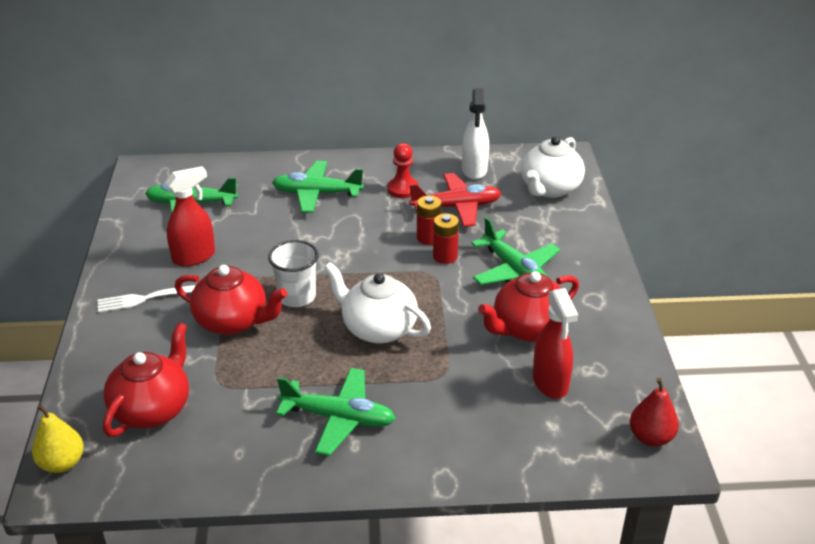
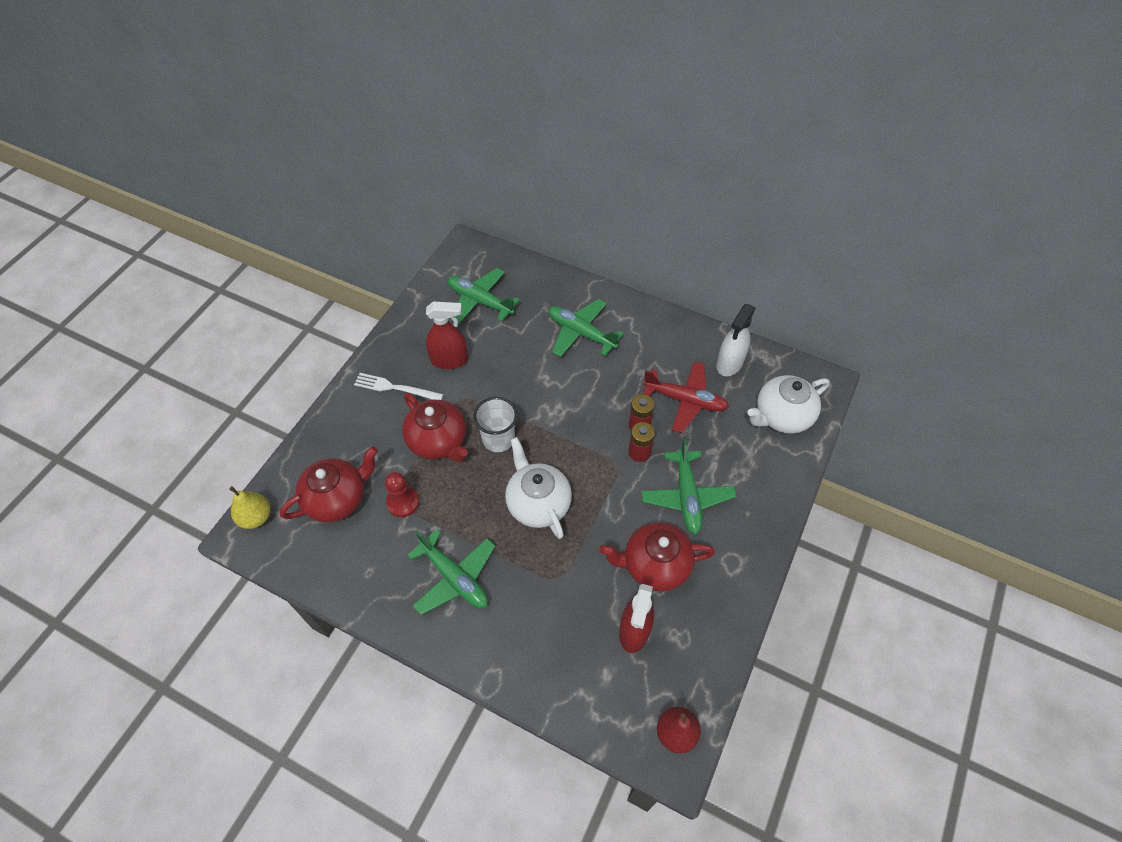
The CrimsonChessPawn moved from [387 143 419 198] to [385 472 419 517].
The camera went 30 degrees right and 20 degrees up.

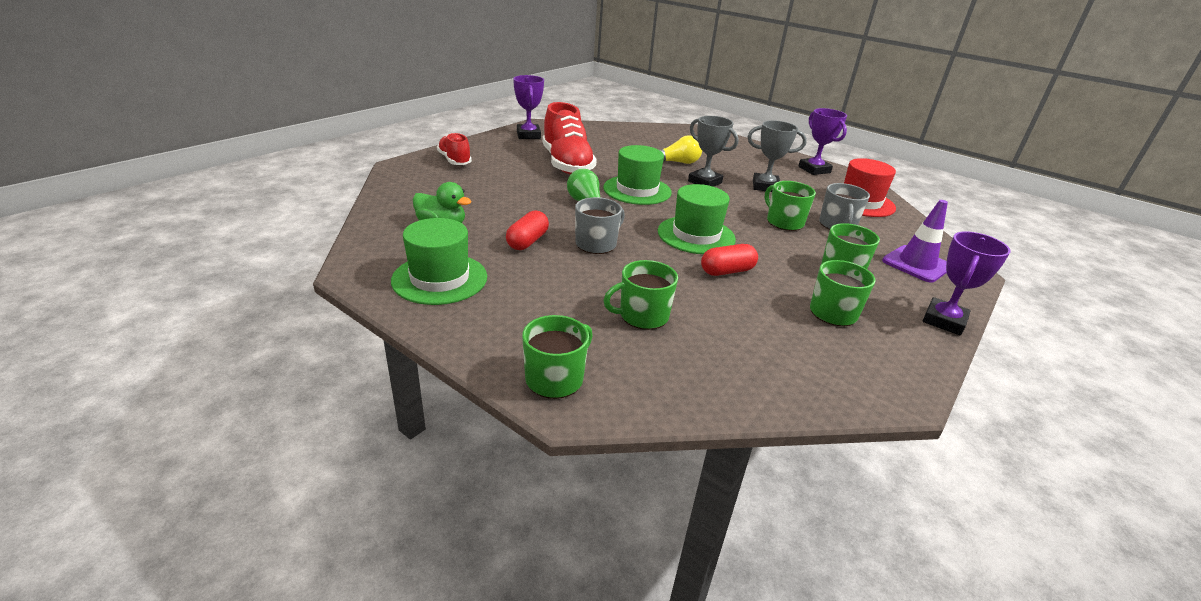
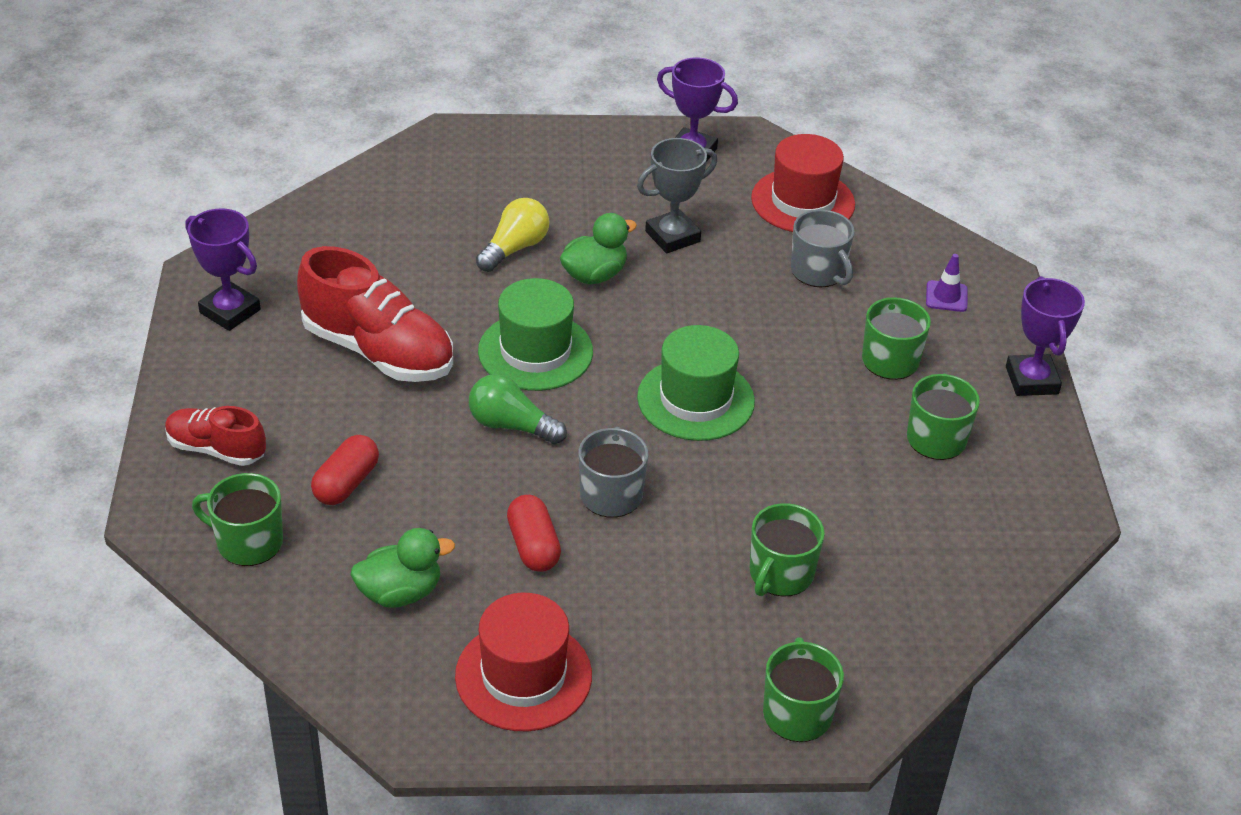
The LeafGreenMug moved from [765 181 816 231] to [192 473 283 566].
The CrimsonCapsule moved from [701 244 758 276] to [311 435 379 505].
The LeafGreenTallHat at [391 218 487 305] became the CrimsonTallHat at [455 593 592 731].
The GreyAwardCup at [688 116 739 187] was replaced by the LeafGreenRubberDuck at [560 213 637 284].
The VioletTrafficCone at [882 200 948 282] changed to 0.57 times the size.
The camera went 40 degrees left and 10 degrees up.

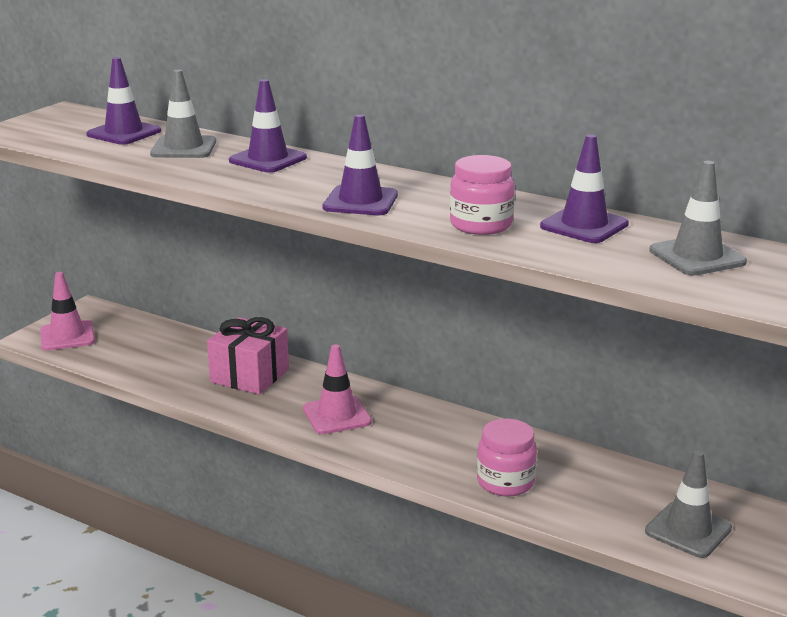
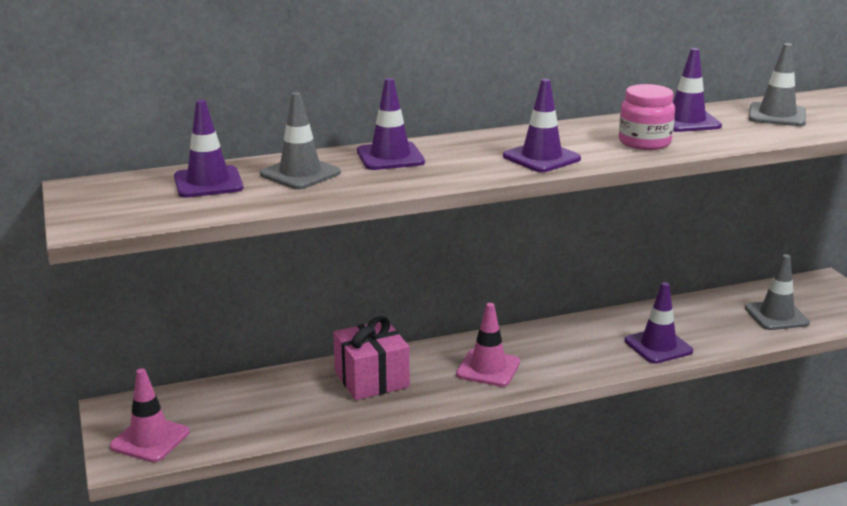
The RosePinkPreserveJar at [477 419 537 497] was replaced by the VioletTrafficCone at [625 282 693 364].
The camera went 50 degrees left and 0 degrees up.

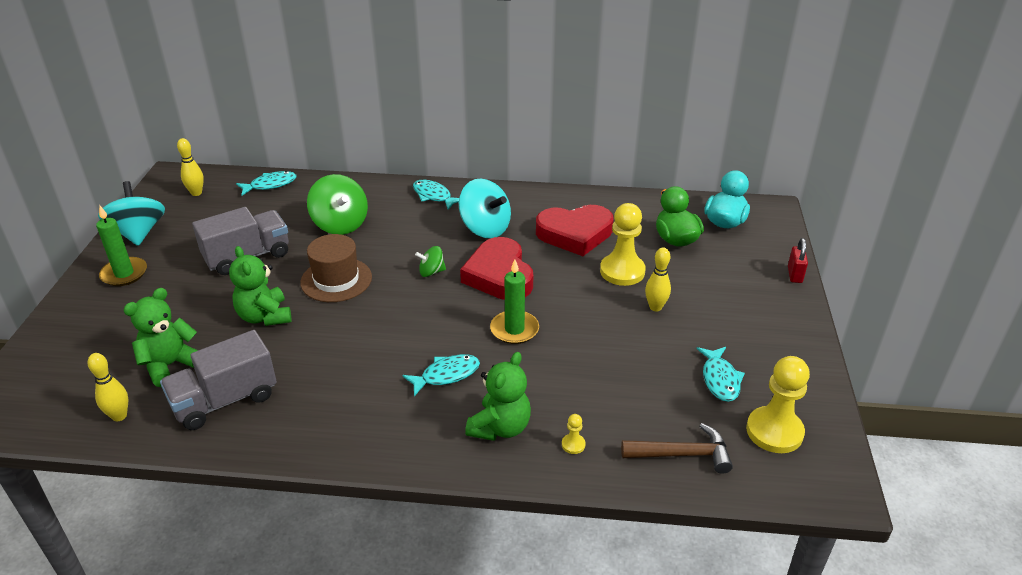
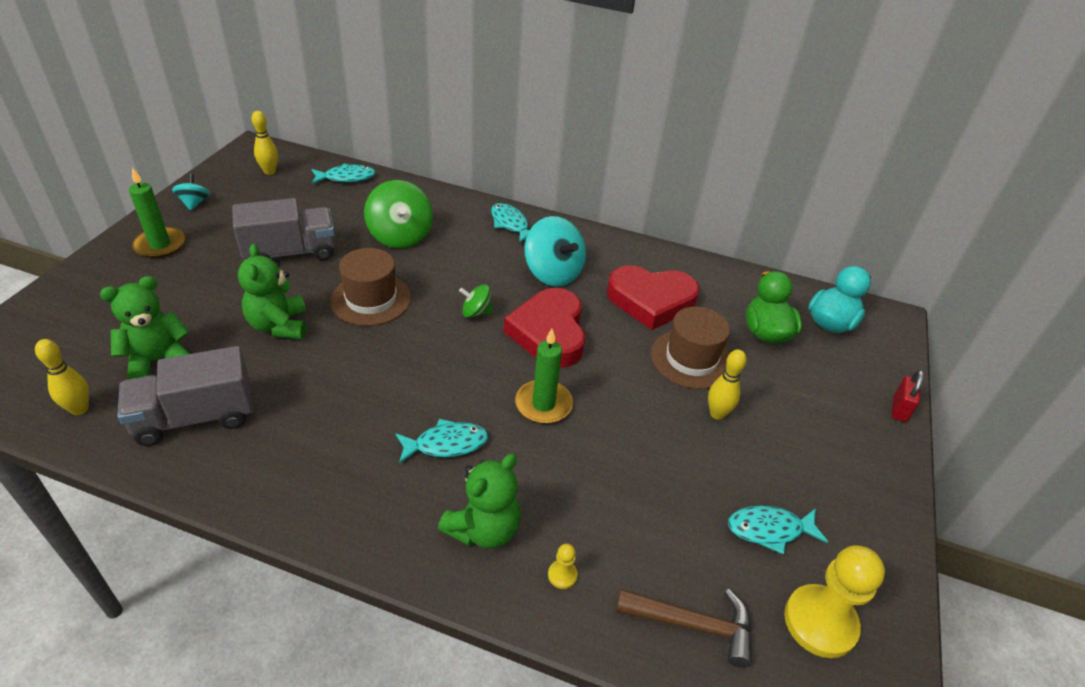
The AquaToyTop at [98 181 165 246] changed to 0.52 times the size.
The GoldenChessPawn at [600 203 646 286] was replaced by the RussetTallHat at [651 306 730 389].
The AquaFishFigure at [696 347 745 402] turned 75 degrees clockwise.
The camera went 10 degrees right and 5 degrees up.

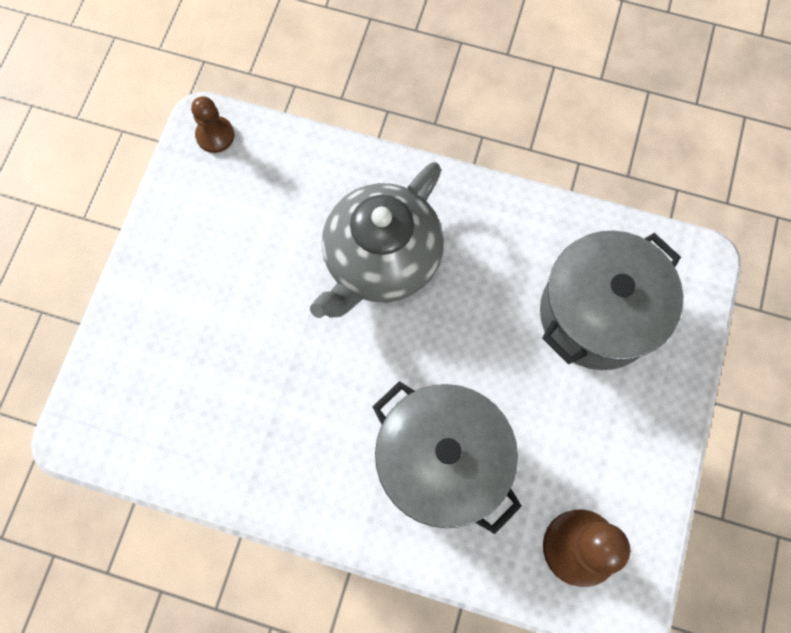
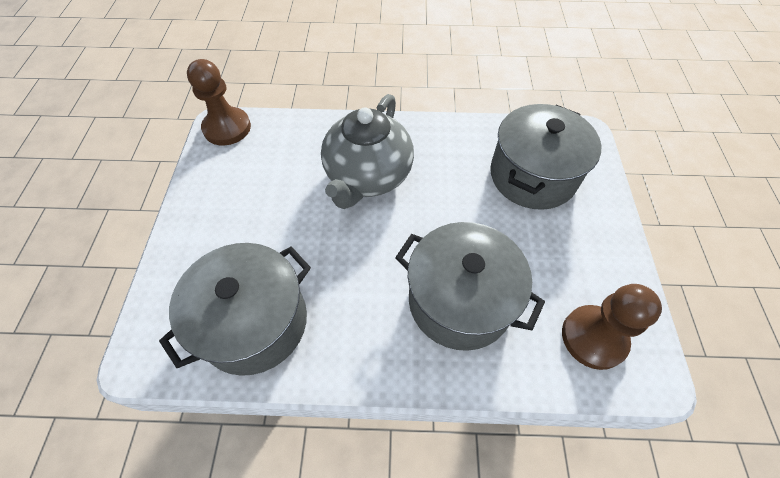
The GreyStockpot at [159 243 311 376] appeared.
The RussetChessPawn at [191 96 235 153] changed to 1.67 times the size.
The camera went 15 degrees left and 15 degrees down.

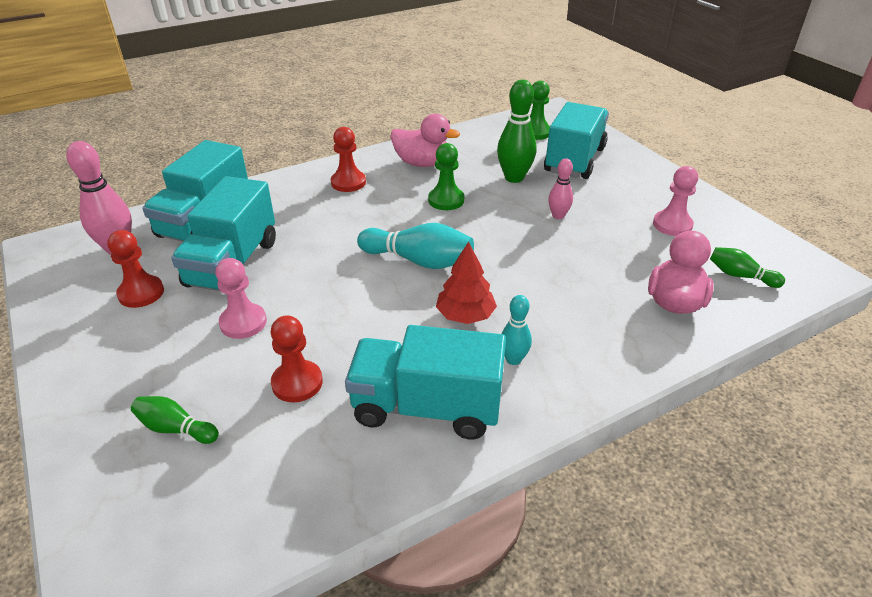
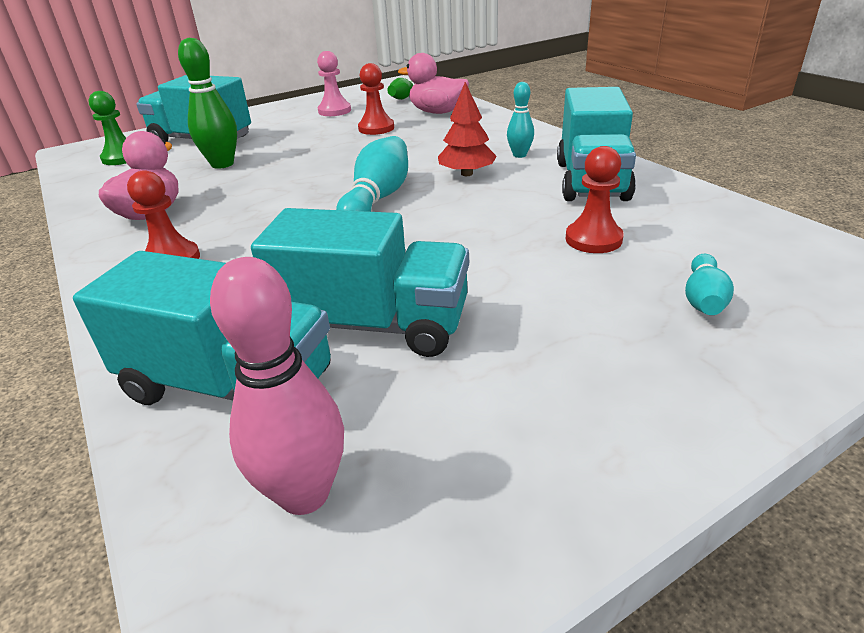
The CrimsonChessPawn moved from [107 230 164 308] to [358 63 394 135].
The LeafGreenSkittle at [131 396 219 444] became the AquaSkittle at [685 254 734 315].
The RosePinkChessPawn at [215 258 267 339] disappeared.
The LeafGreenChessPawn at [428 143 464 210] disappeared.
The RosePinkSkittle at [548 158 573 219] disappeared.
The camera went 90 degrees left and 5 degrees down.

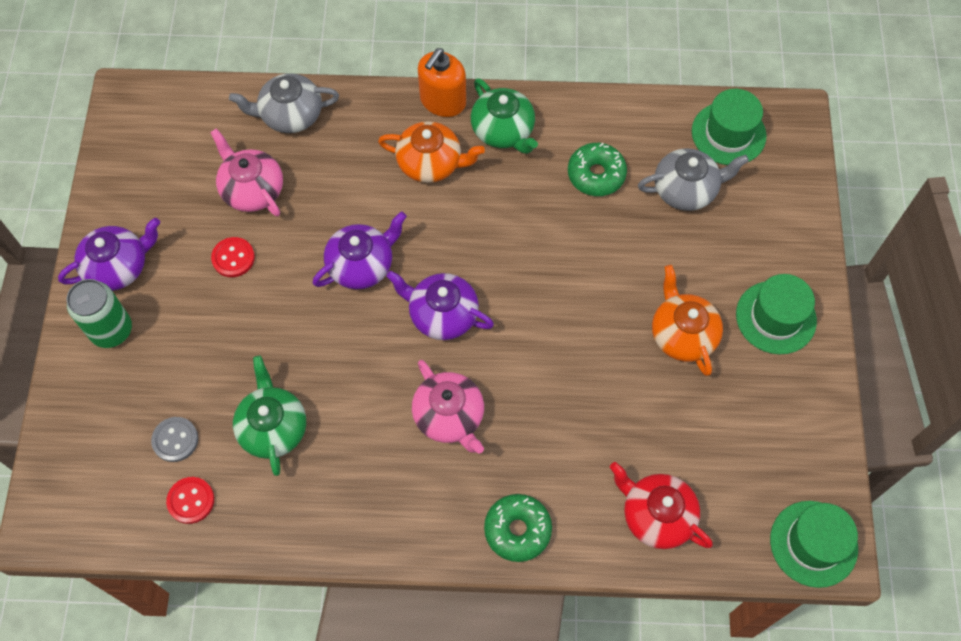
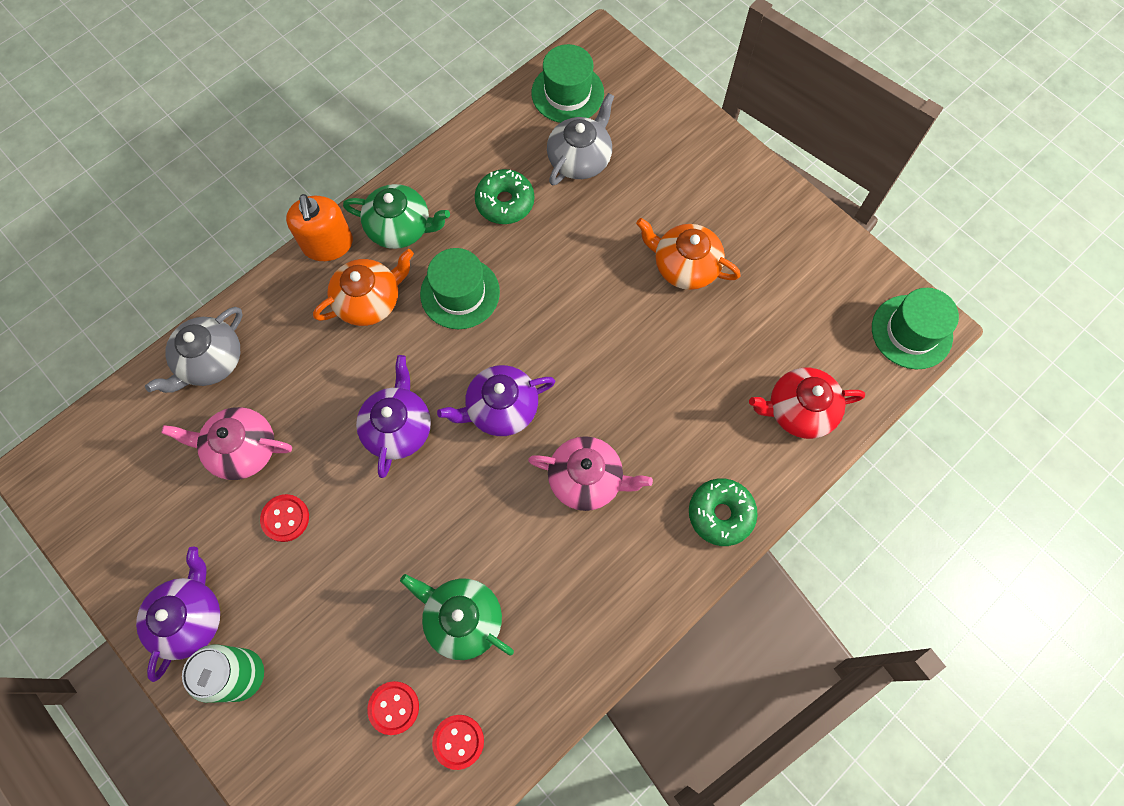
The GreyShirtButton at [151 417 198 462] became the CrimsonShirtButton at [367 681 419 735].
The LeafGreenTallHat moved from [736 274 817 354] to [420 248 500 329].
The camera went 45 degrees left and 5 degrees up.

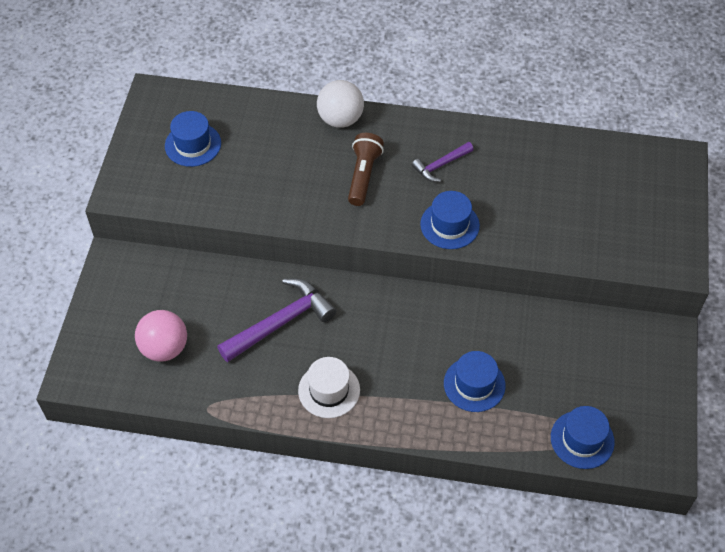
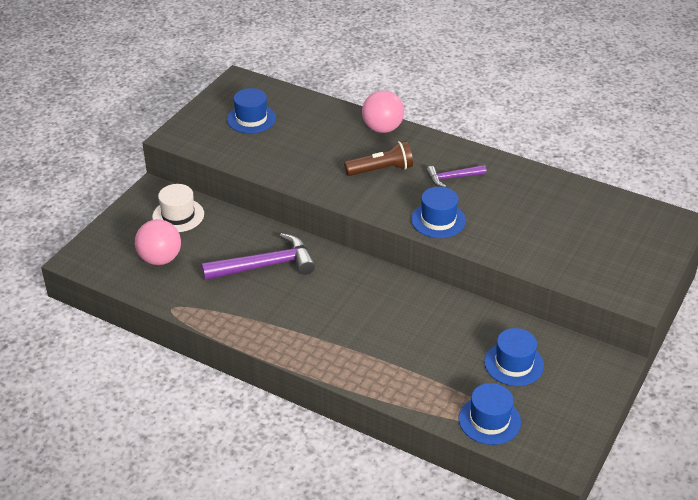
The WhiteTallHat moved from [298 357 360 418] to [152 184 204 232].
The RussetFlashlight at [348 133 384 206] turned 45 degrees clockwise.
The WhitePlayBall at [317 80 364 128] became the RosePinkPlayBall at [362 90 404 133].
The CobaltTallHat moved from [444 351 506 412] to [484 328 544 386].
The camera went 20 degrees right and 15 degrees down.

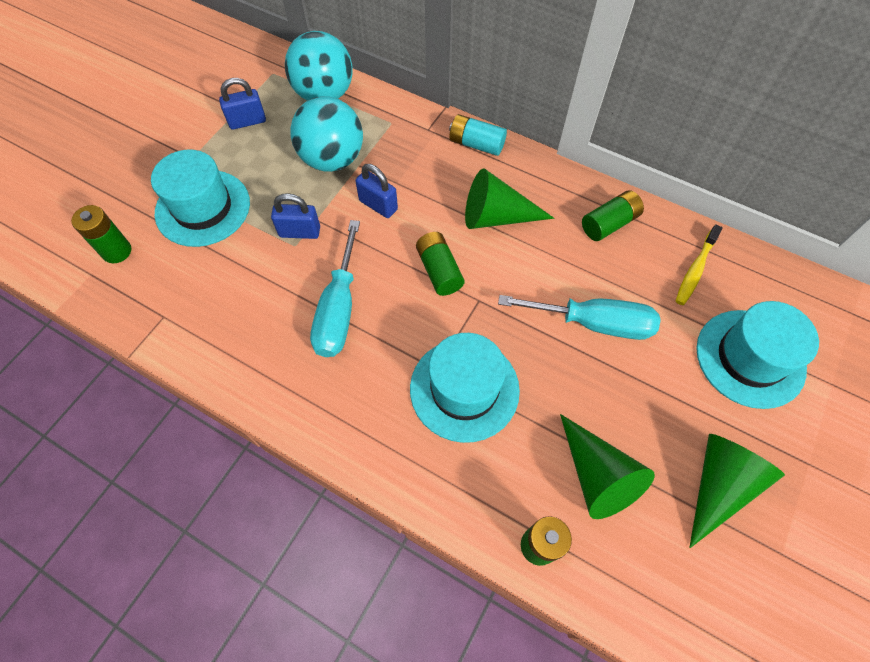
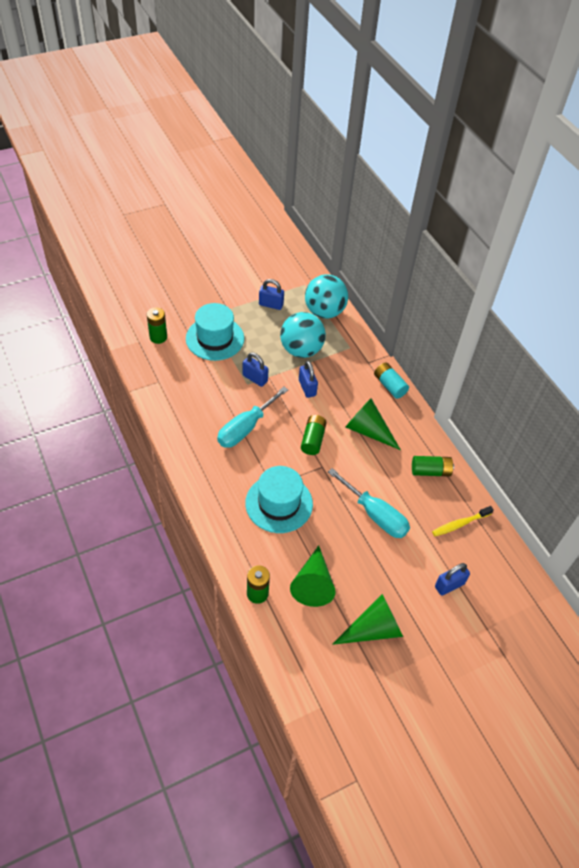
The AquaTallHat at [696 301 819 409] was replaced by the CobaltLock at [435 563 470 596].
The camera went 30 degrees right and 10 degrees down.

